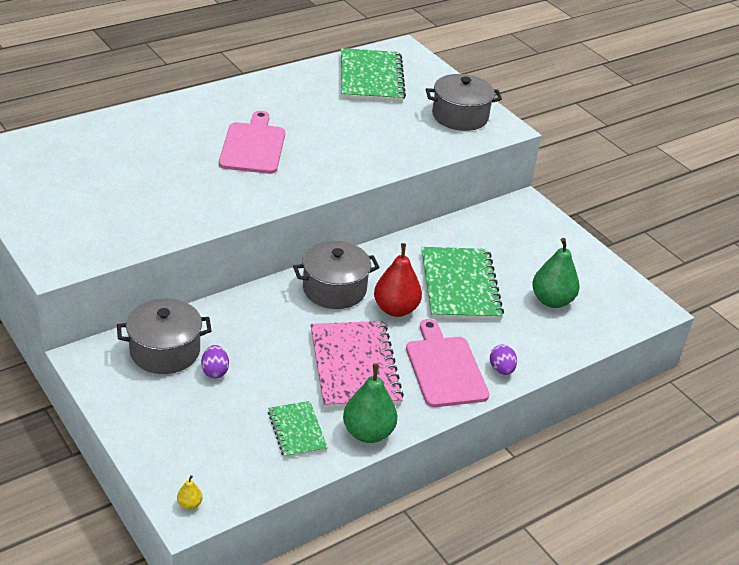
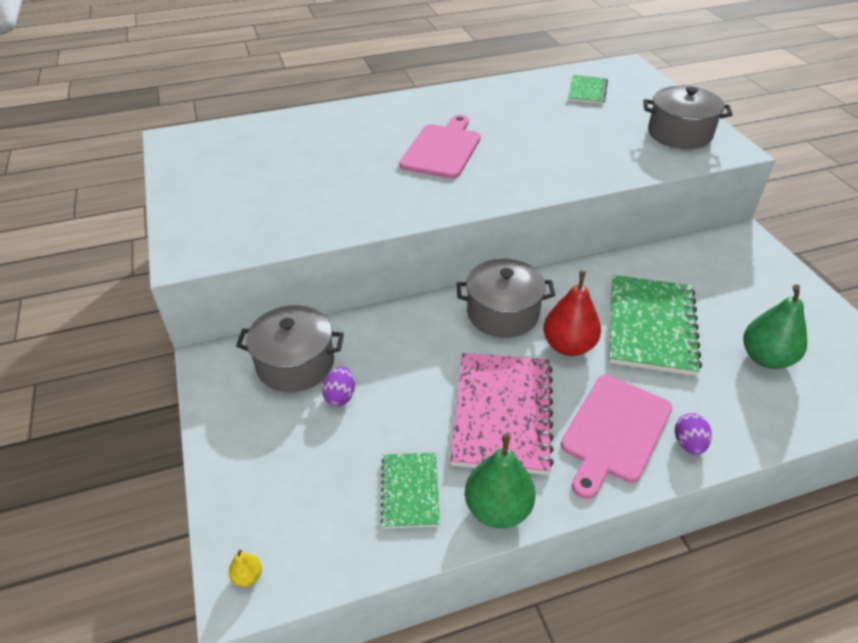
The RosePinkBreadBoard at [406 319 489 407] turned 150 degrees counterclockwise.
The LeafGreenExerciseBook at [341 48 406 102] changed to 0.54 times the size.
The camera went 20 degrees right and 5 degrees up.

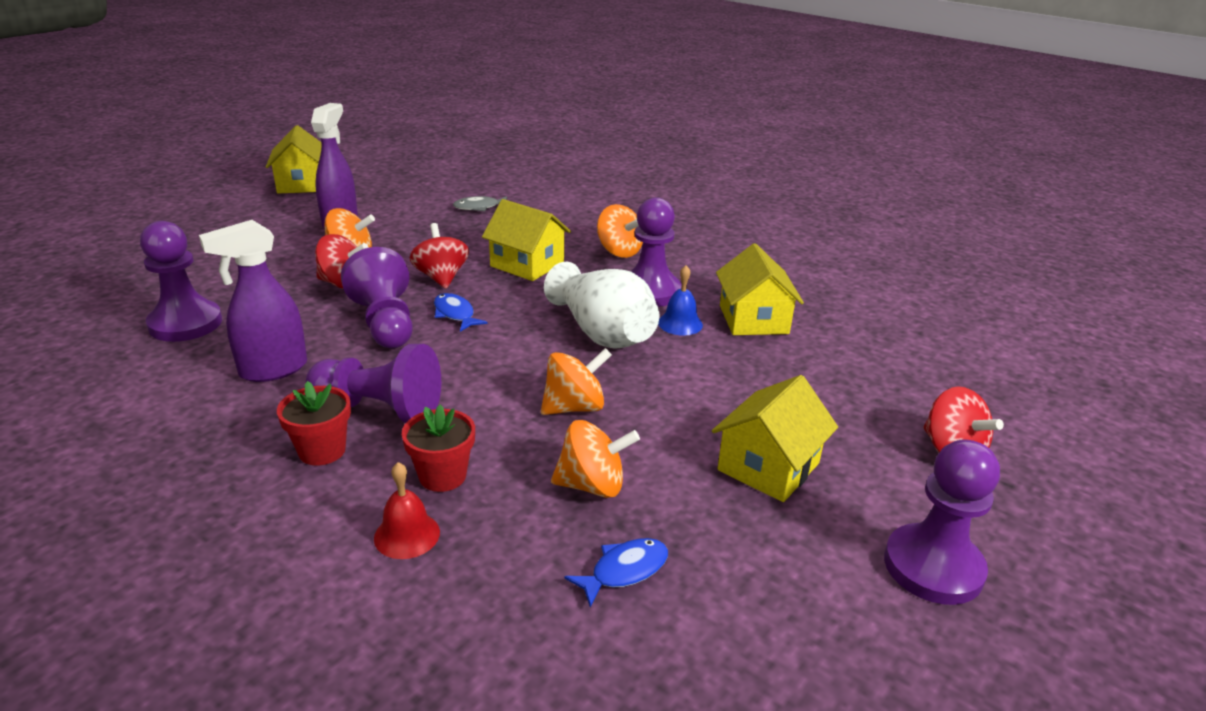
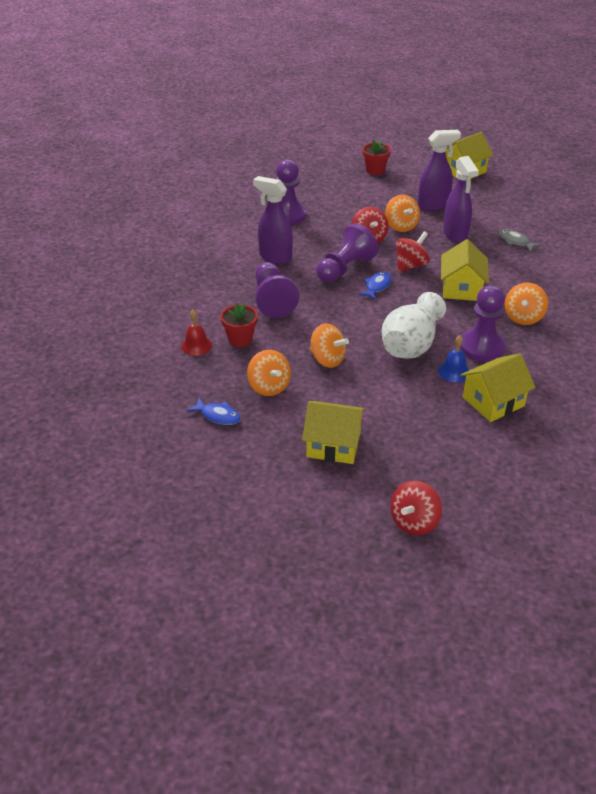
The CrimsonPottedPlant moved from [277 381 351 466] to [362 139 391 175].
The VioletSprayBottle at [443 156 479 243] appeared.
The VioletChessPawn at [884 439 1000 605] disappeared.
The camera went 65 degrees right and 10 degrees up.

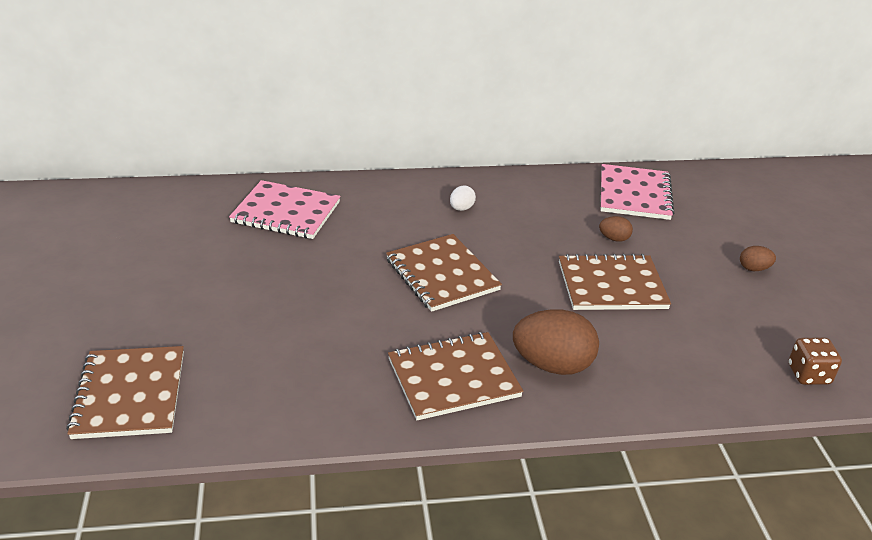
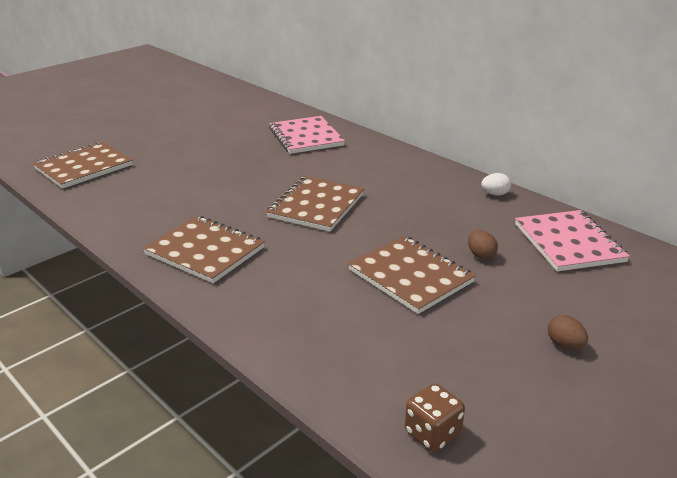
The WhiteEggShape moved from [450 185 476 211] to [481 173 511 196].
The RosePinkExerciseBook at [601 164 674 220] turned 75 degrees counterclockwise.
The RussetEggShape at [513 309 599 375] disappeared.
The camera went 55 degrees right and 5 degrees down.

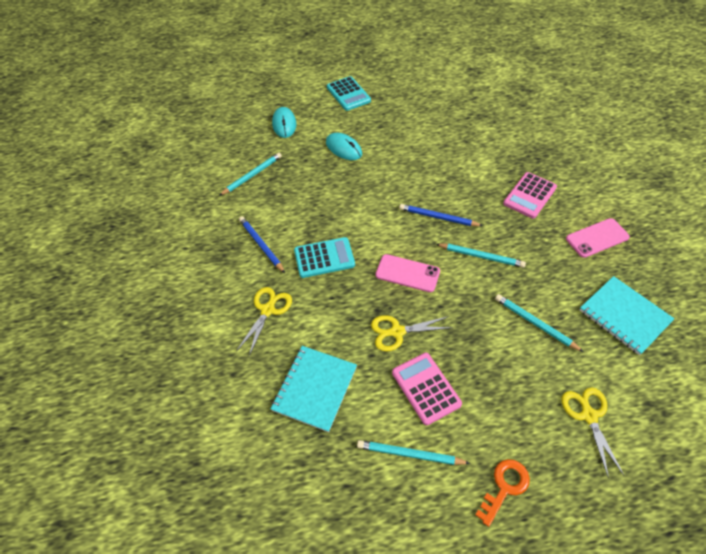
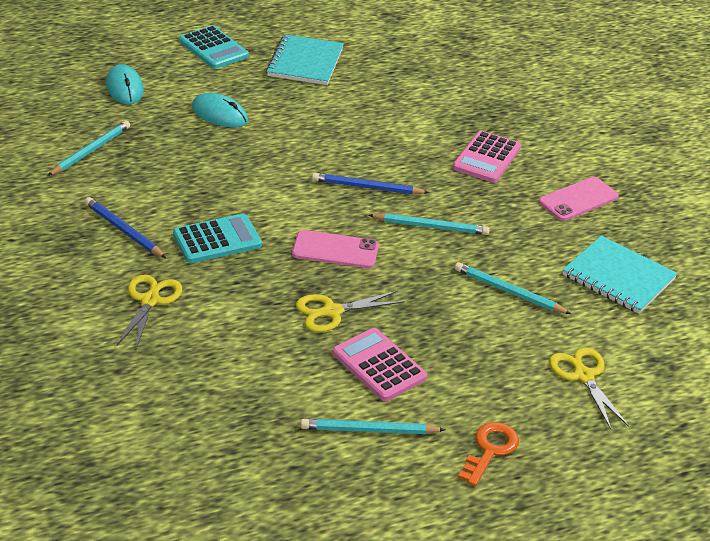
The AquaExerciseBook moved from [271 346 357 432] to [266 34 344 85].
The camera went 15 degrees left and 15 degrees down.

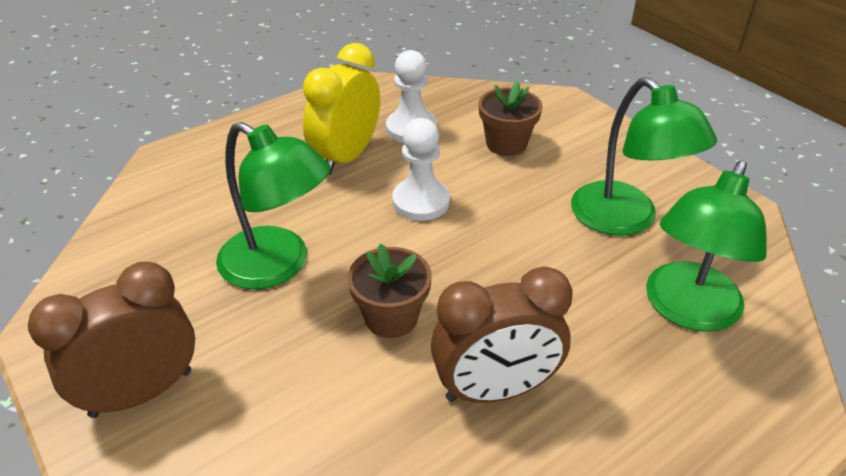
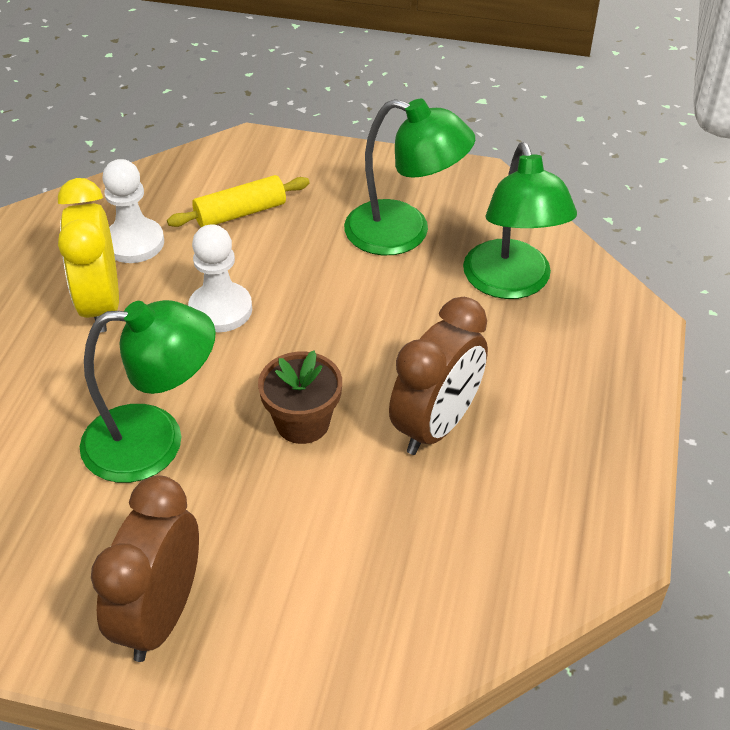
The RussetPottedPlant at [479 81 542 156] was replaced by the GoldenRollingPin at [167 175 310 227].
The camera went 40 degrees left and 5 degrees up.

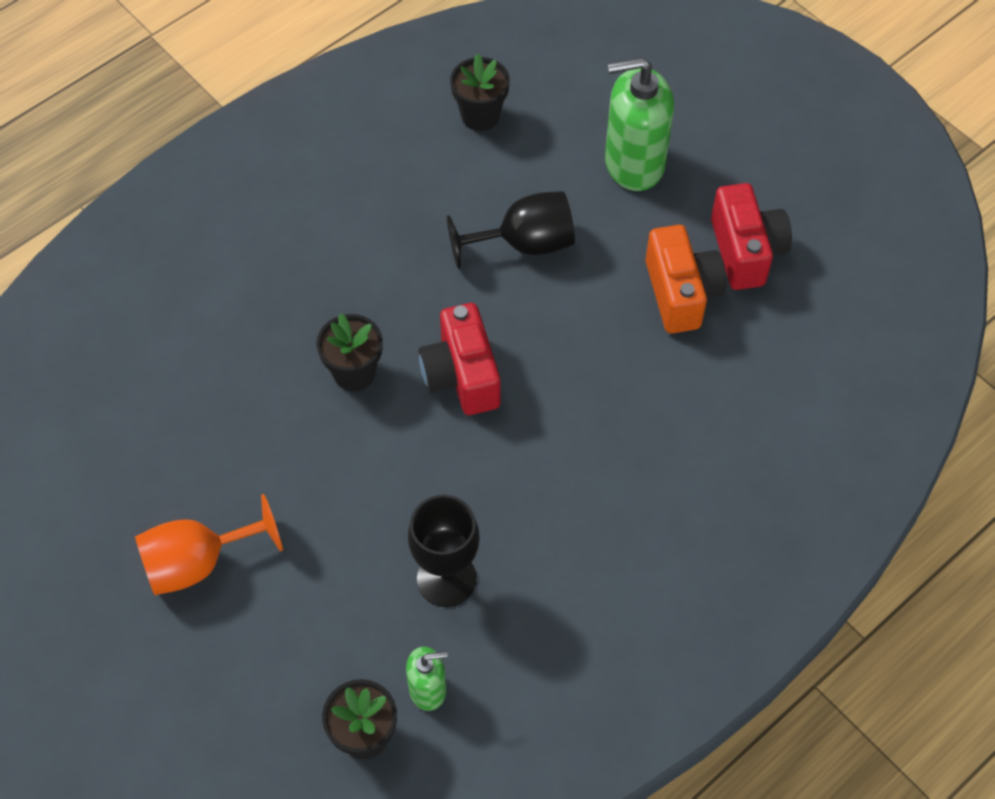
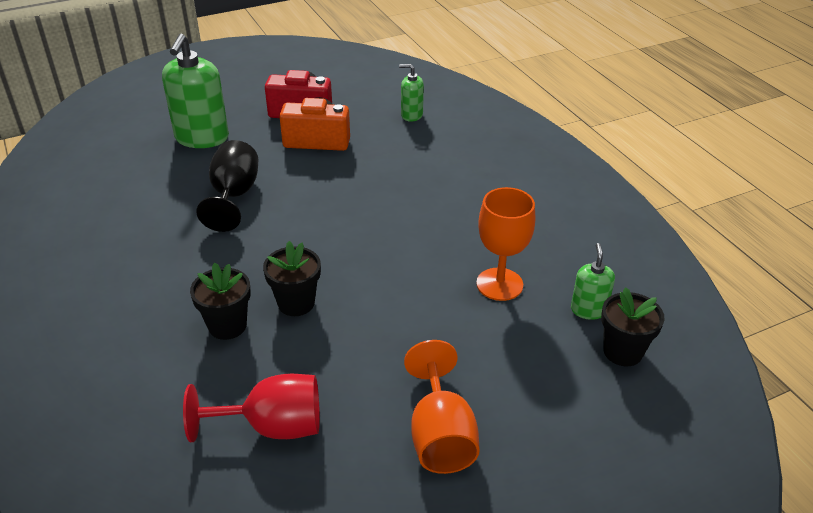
The CrimsonWineGlass at [183 374 320 442] appeared.
The BlackPottedPlant moved from [450 53 510 131] to [190 262 251 340].
The LeafGreenSoapDispenser at [399 64 424 122] appeared.
The BlackWineGlass at [408 495 480 607] became the BrightOrangeWineGlass at [476 187 535 301].
The CrimsonCamera at [418 303 501 415] disappeared.
The camera went 75 degrees left and 20 degrees down.

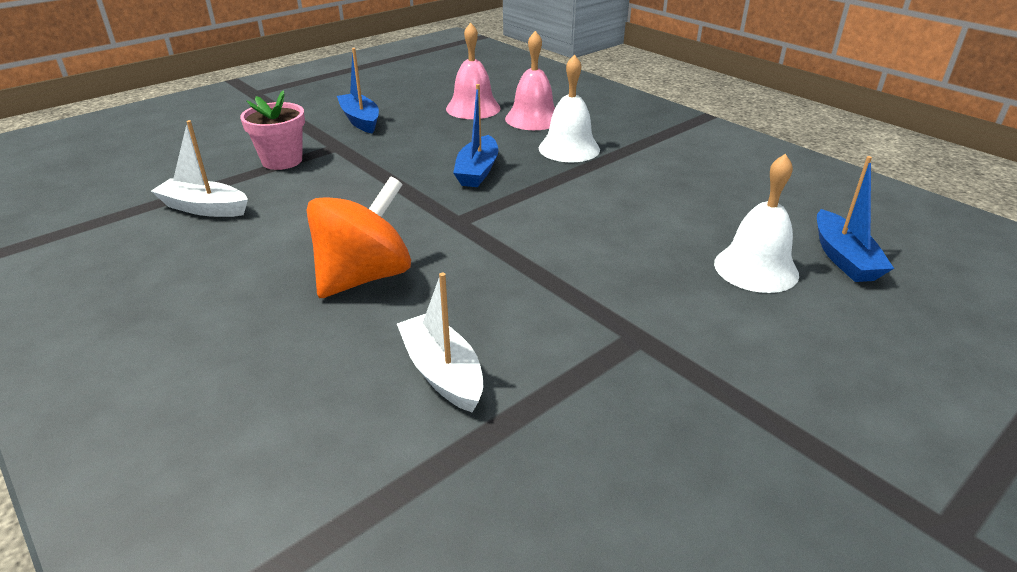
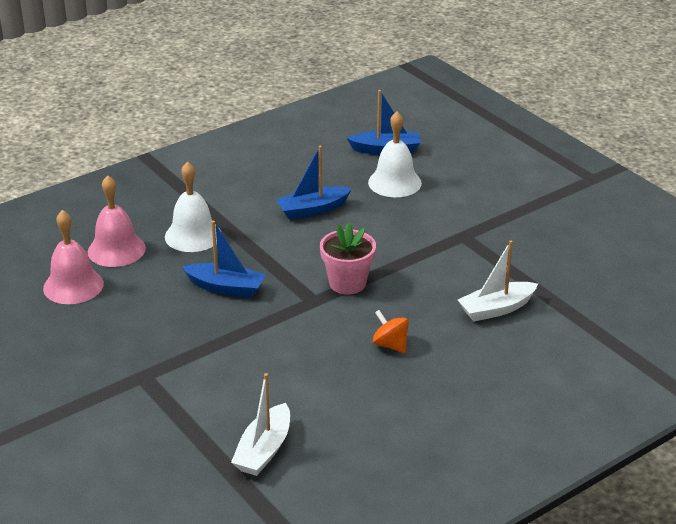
The CobaltBoat moved from [337 48 379 133] to [276 146 352 220].
The RosePinkPottedPlant moved from [240 91 305 170] to [320 223 376 295].
The BrightOrangeToyTop at [307 176 411 298] changed to 0.49 times the size.
The camera went 85 degrees left and 0 degrees up.

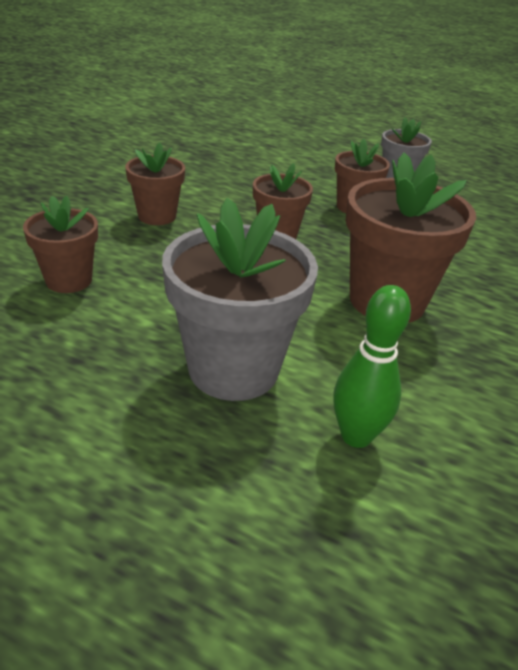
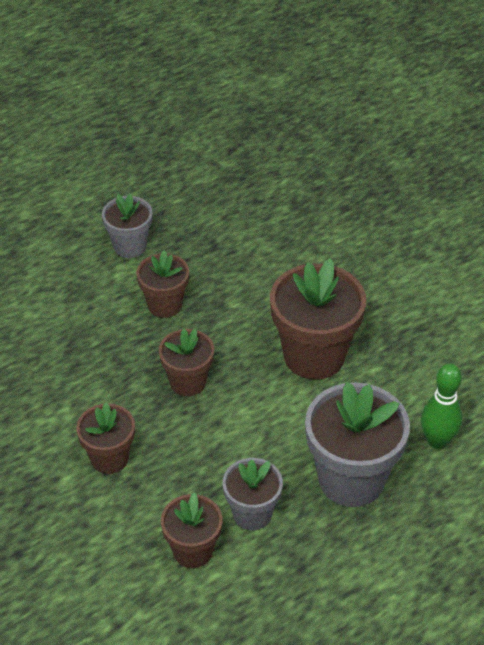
The GreyPottedPlant at [223 458 283 530] appeared.
The camera went 60 degrees left and 10 degrees up.

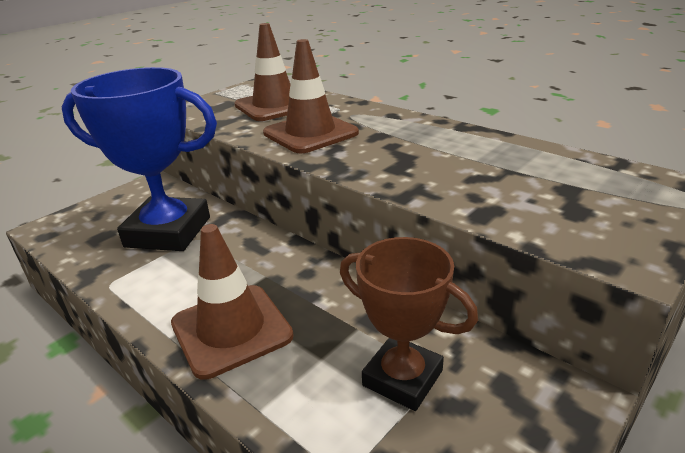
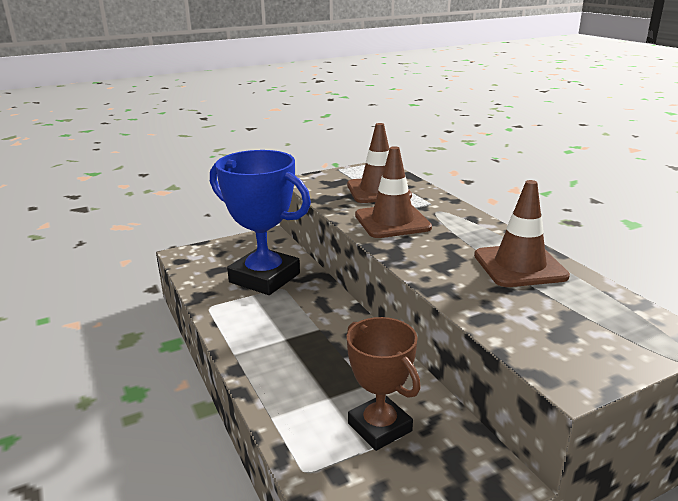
The RussetTrafficCone moved from [171 224 294 380] to [474 180 570 287].
The camera went 20 degrees right and 5 degrees down.

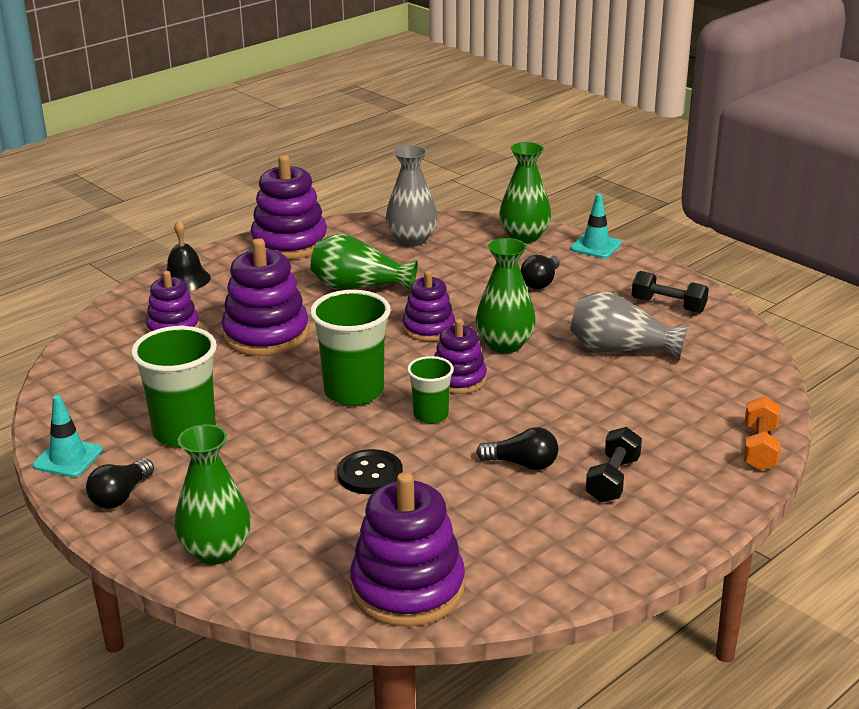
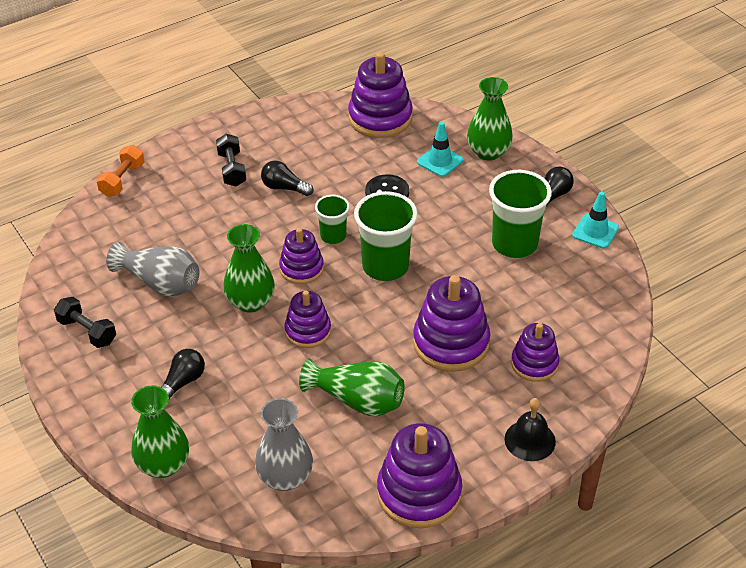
The BlackHandWeight at [586 427 642 502] turned 45 degrees counterclockwise.
The AquaTrafficCone moved from [570 194 622 258] to [417 121 463 177].
The camera went 170 degrees left and 15 degrees up.

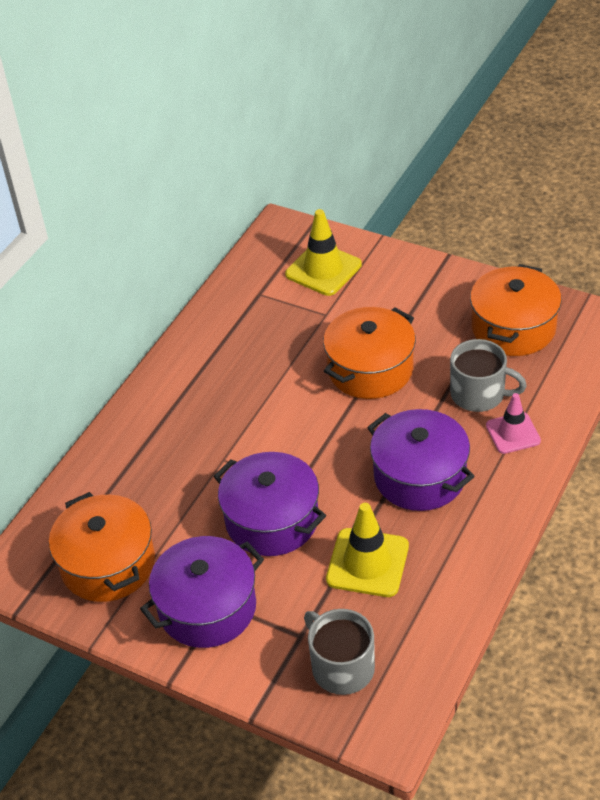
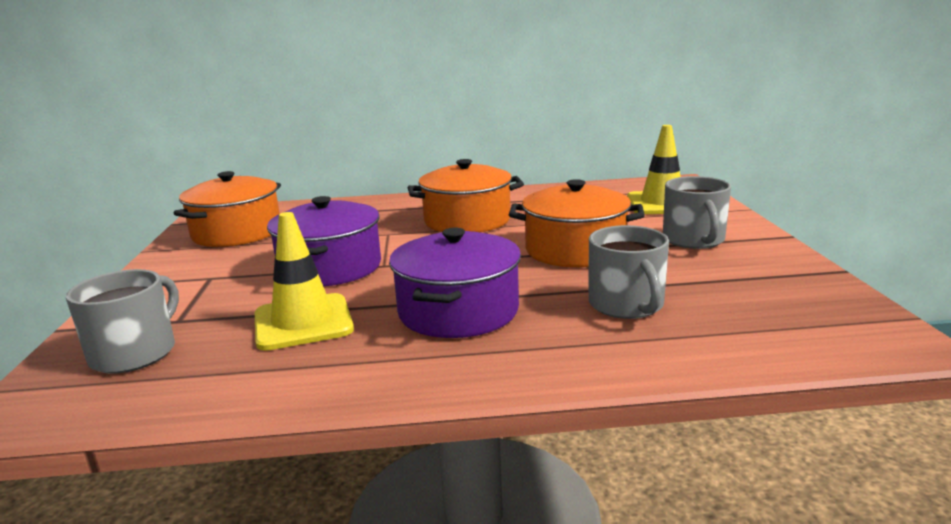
The BrightOrangeStockpot moved from [470 264 562 356] to [408 159 524 232].
The GreyMug at [663 176 731 249] appeared.
The VioletStockpot at [140 536 264 648] disappeared.
The RosePinkTrafficCone at [486 393 541 454] disappeared.
The camera went 55 degrees right and 25 degrees down.

